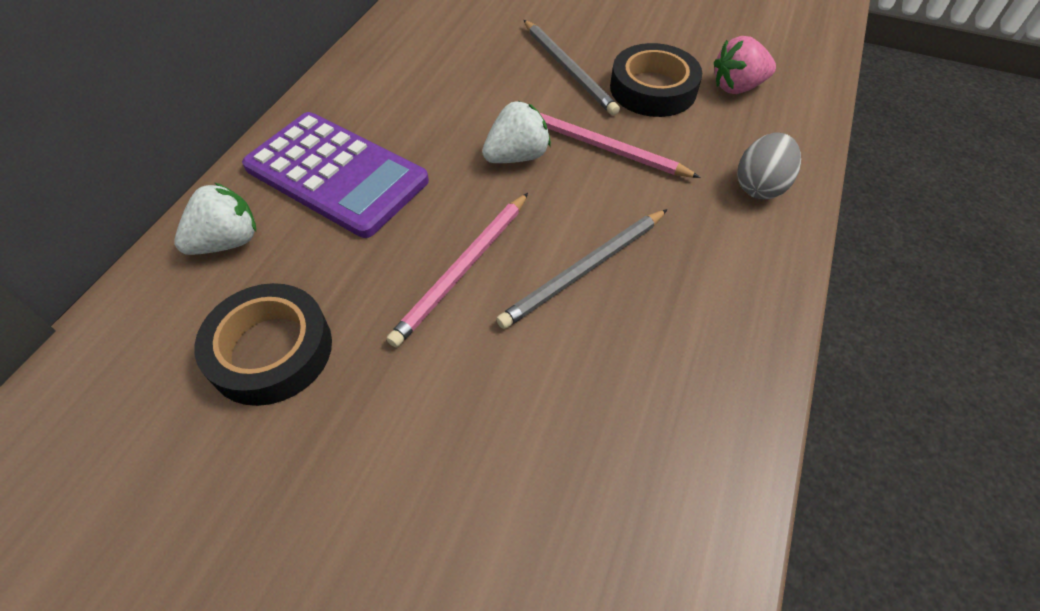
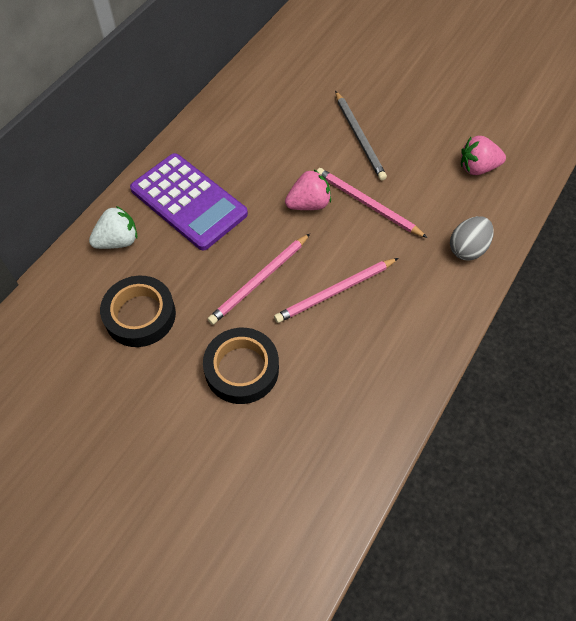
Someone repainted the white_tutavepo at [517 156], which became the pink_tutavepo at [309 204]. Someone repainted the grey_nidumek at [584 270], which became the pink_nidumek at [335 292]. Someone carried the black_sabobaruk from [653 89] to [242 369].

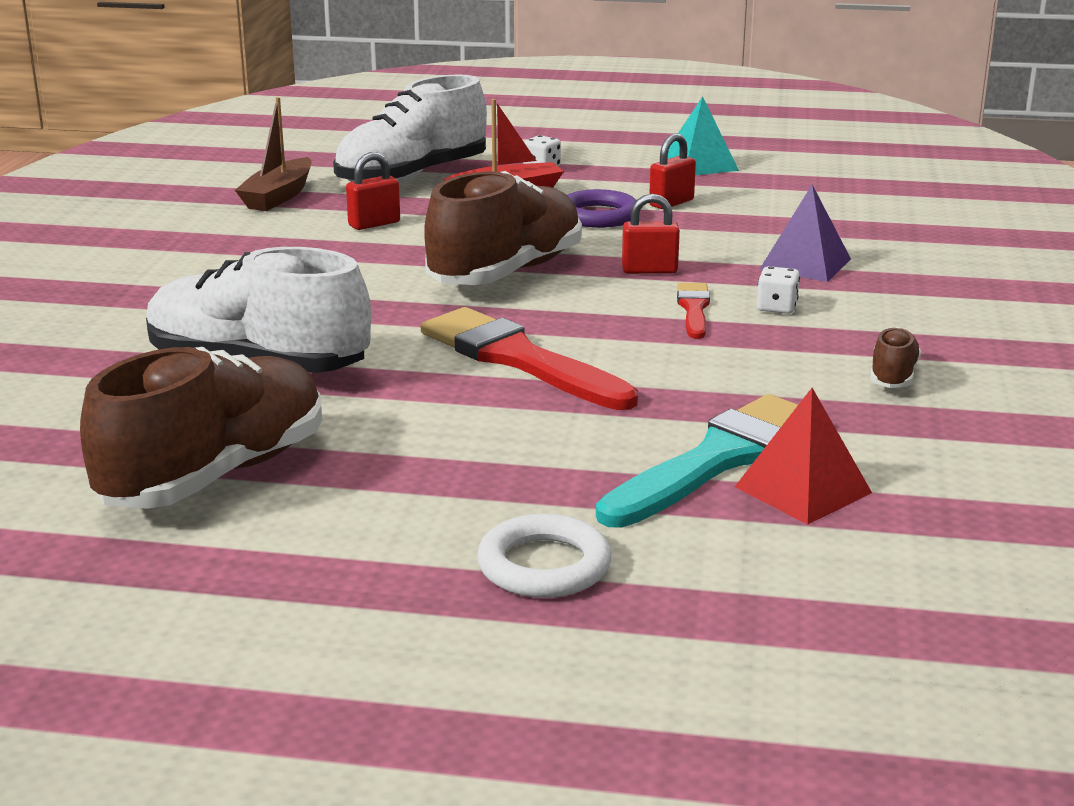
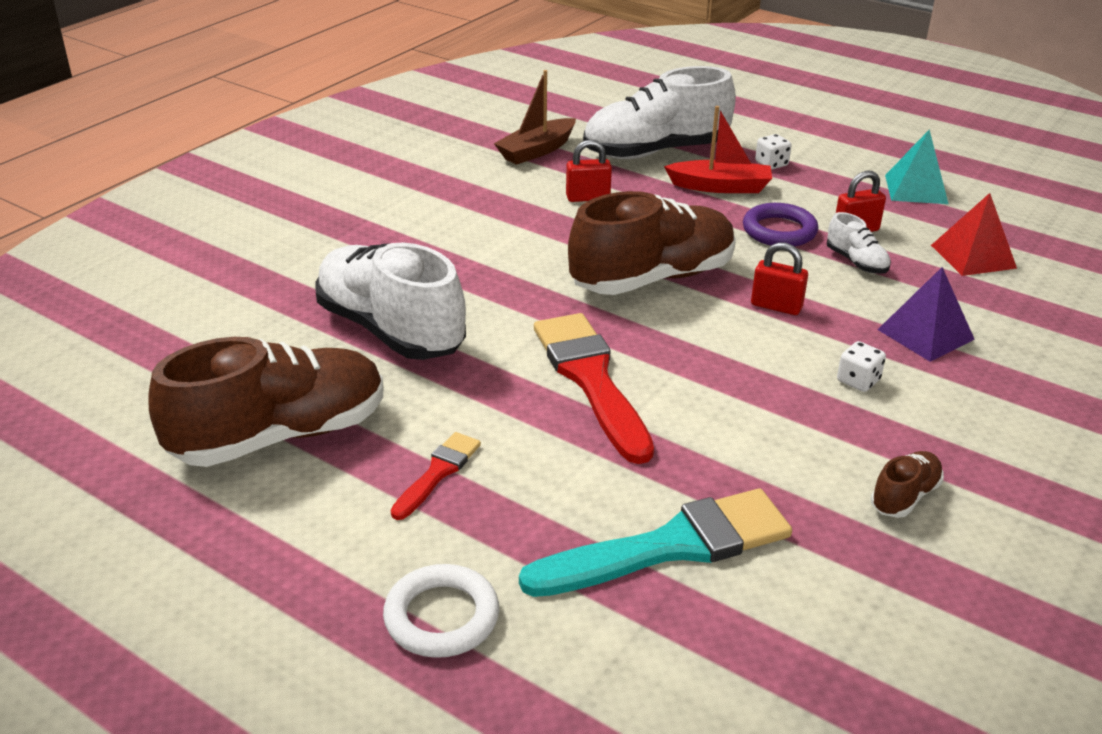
Someone carried the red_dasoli from [693 309] to [438 472]. Someone carried the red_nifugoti from [802 489] to [973 256]. Someone put down the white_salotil at [856 262].

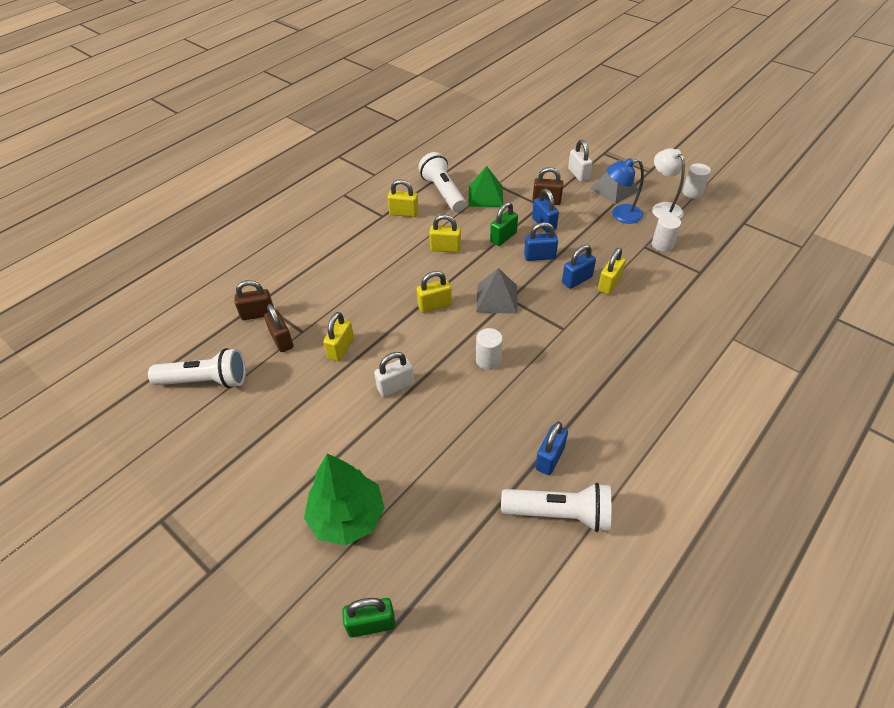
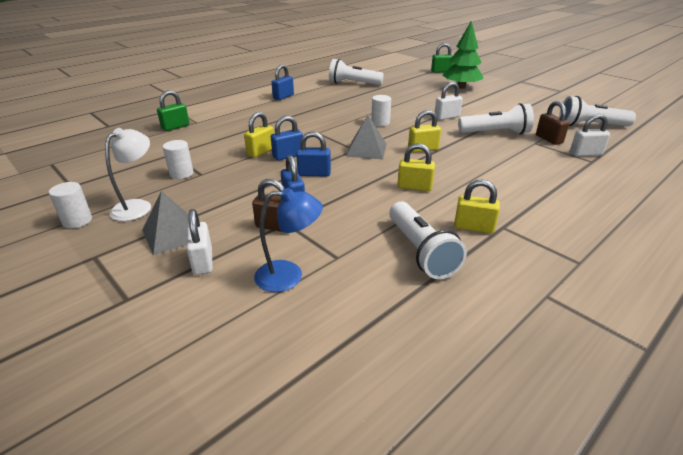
Someone repainted the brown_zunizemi at [258 314], which became the white_zunizemi at [585 154]. Someone swapped the yellow_zunizemi at [341 348] for the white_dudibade at [495 133]. Someone took away the green_nifugoti at [485 196]. Someone carried the green_zunizemi from [503 237] to [175 127]. Someone carried the blue_zunizemi from [549 458] to [283 97]. Someone carried the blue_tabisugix from [620 215] to [289 276]. Someone rotated the white_tabisugix at [663 208] by 135 degrees counterclockwise.

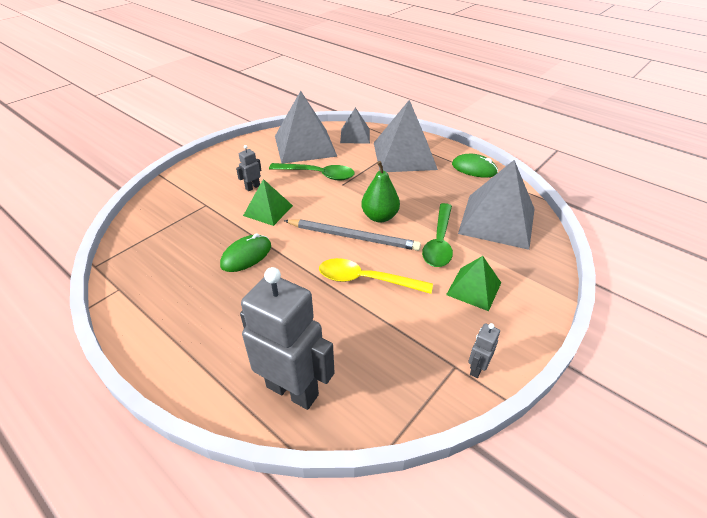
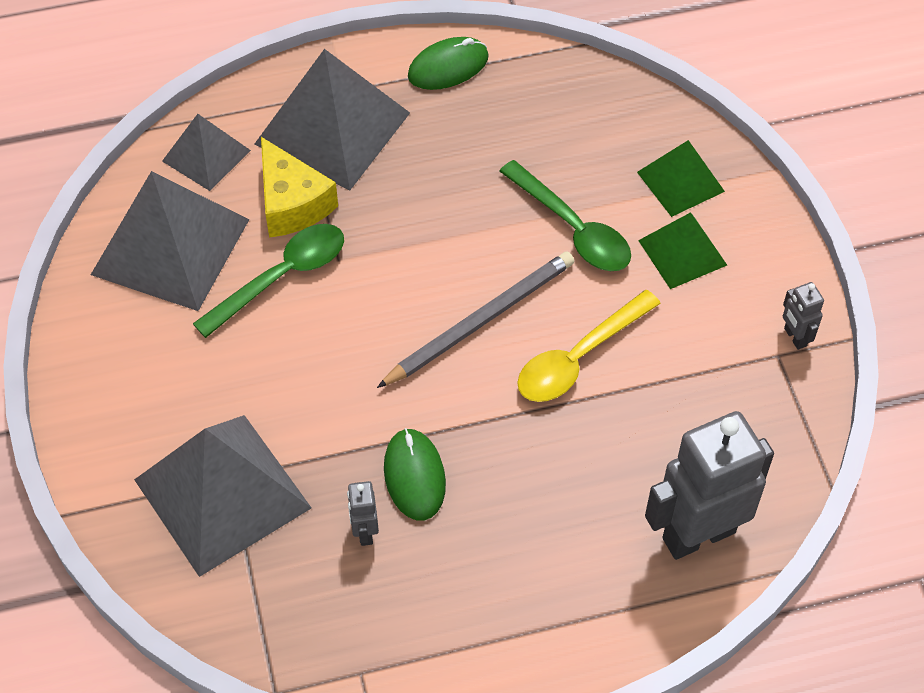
Someone carried the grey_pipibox from [252 187] to [364 531]. Someone carried the green_nifugoti from [268 210] to [680 181]. Someone took away the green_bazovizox at [379 217]. Someone carried the grey_nifugoti from [497 221] to [222 493]. Someone put down the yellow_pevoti at [292 203].

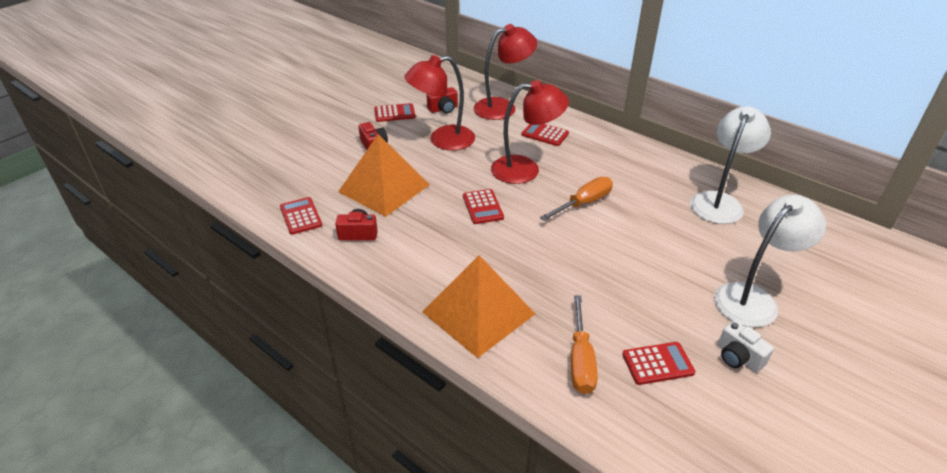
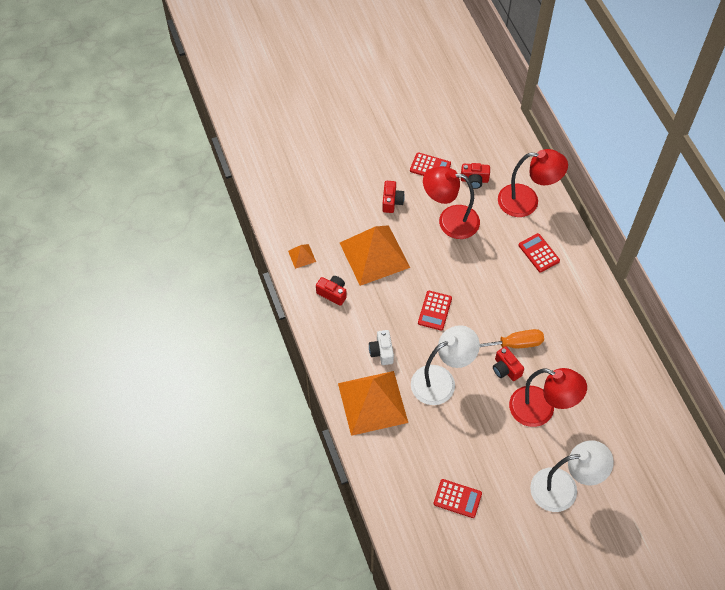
Someone swapped the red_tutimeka at [301 216] for the orange_nifugoti at [302 256]. Someone carried the red_tabisugix from [525 169] to [541 410]. Someone took away the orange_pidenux at [581 360]. Someone carried the white_tabisugix from [719 202] to [441 380]. Someone carried the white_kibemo from [738 357] to [382 352]. Someone put down the red_kibemo at [506 369].

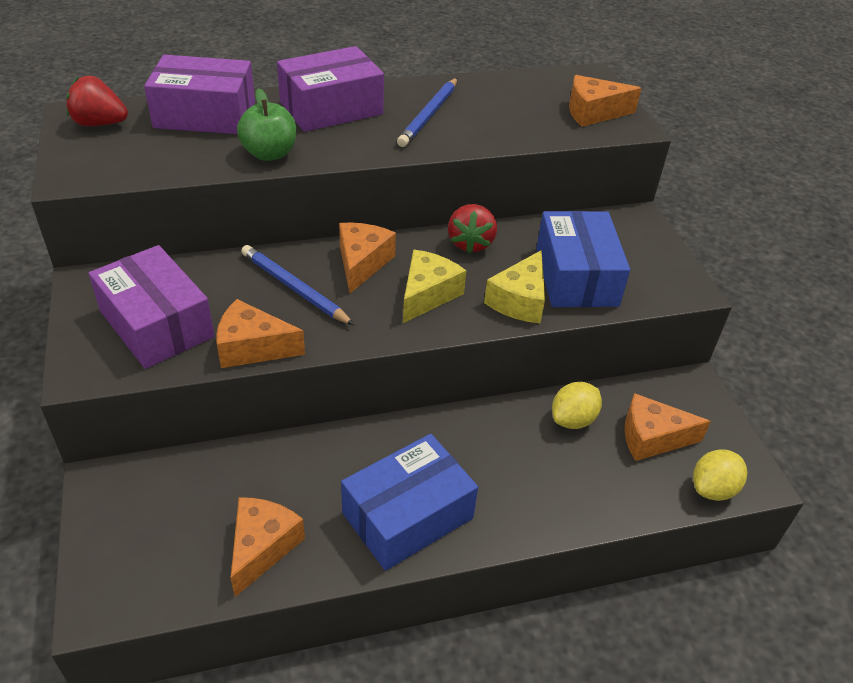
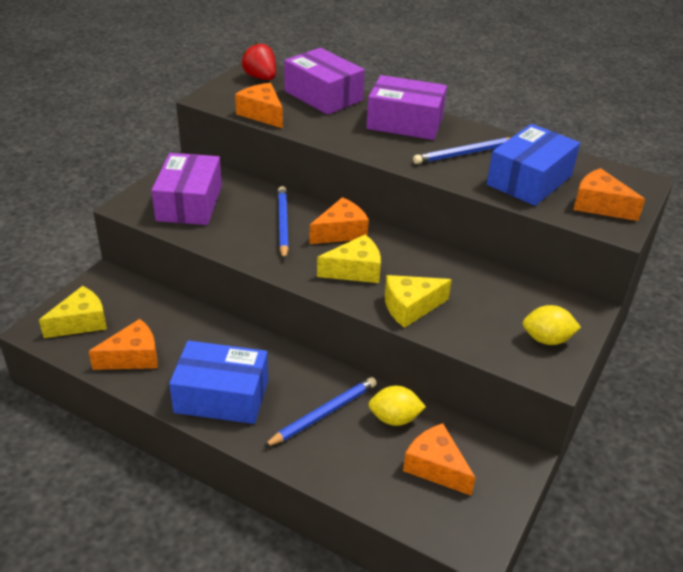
Someone carried the orange_pevoti from [252 347] to [262 114]. Someone took away the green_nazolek at [269 154]. Someone took away the red_tutavepo at [470 243]. Someone carried the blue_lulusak from [576 276] to [529 180]. Someone carried the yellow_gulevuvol from [713 489] to [547 339]. Someone put down the yellow_pevoti at [81 322]. Someone put down the blue_nidumek at [323 414].

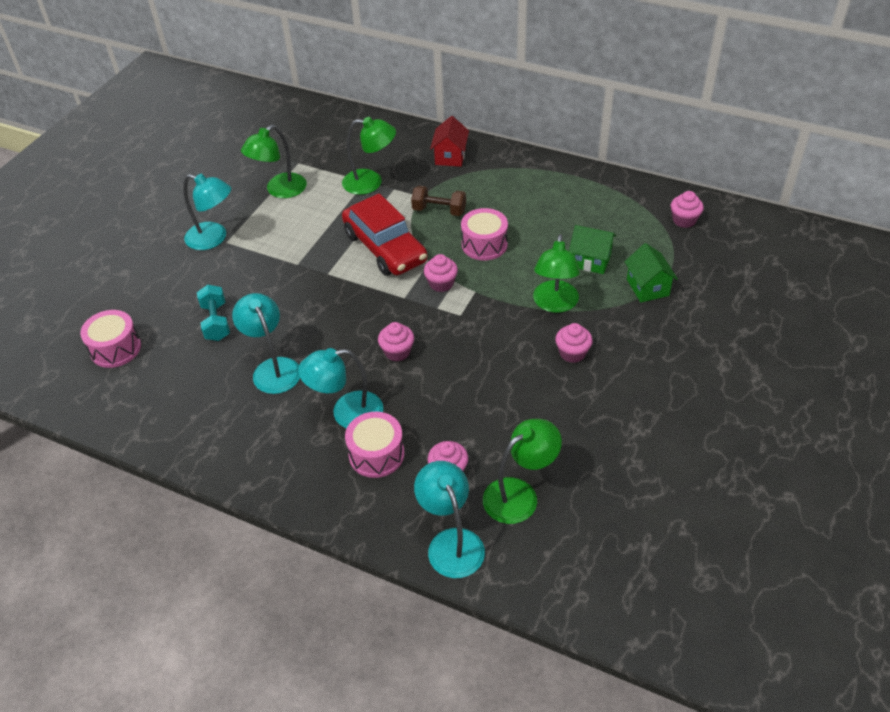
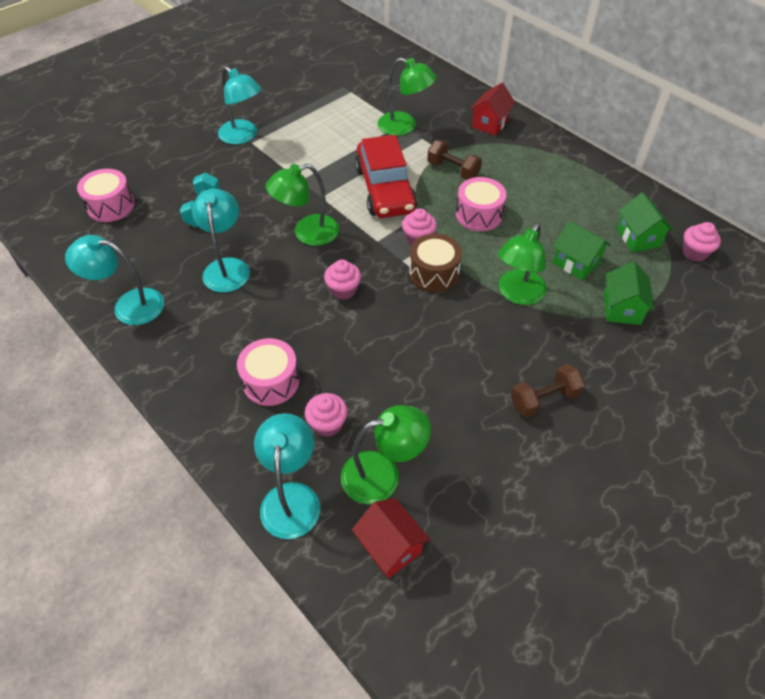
Someone carried the green_tabisugix from [280 190] to [307 233]. Someone carried the turquoise_tabisugix from [347 413] to [129 305]. Someone took away the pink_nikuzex at [572 353]. Someone put down the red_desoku at [390 546]. Someone put down the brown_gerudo at [434 273]. Someone put down the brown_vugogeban at [544 399]. Someone put down the green_desoku at [638 237].

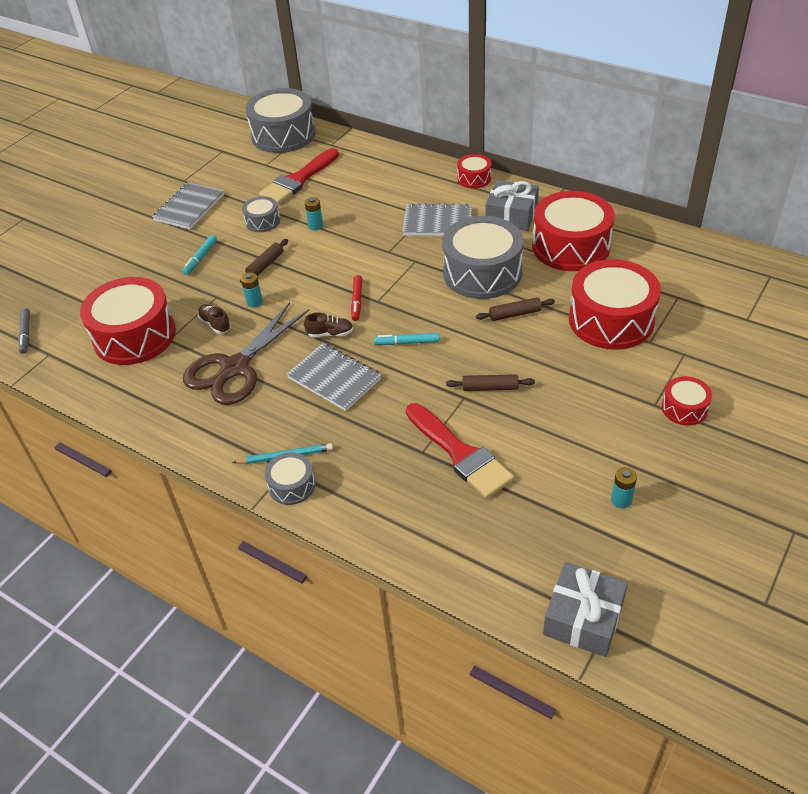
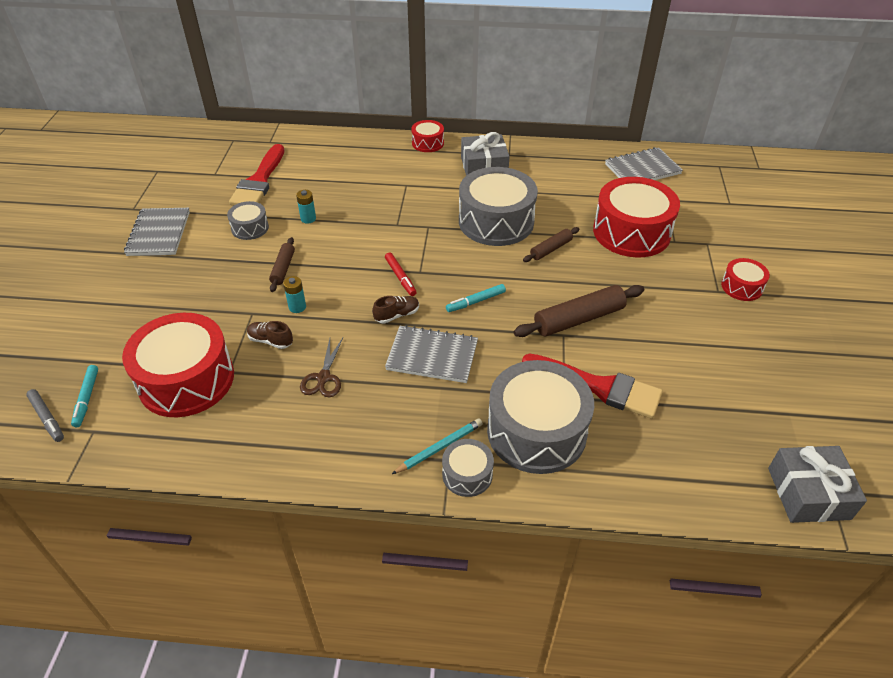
Someone carried the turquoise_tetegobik from [200 258] to [86 398]. Someone scaled the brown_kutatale at [235 368] by 0.49. Someone carried the grey_gerudo from [283 135] to [536 431]. Someone carried the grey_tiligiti from [437 222] to [642 169]. Someone scaled the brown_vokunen at [490 387] by 1.74. Someone took away the red_gerudo at [570 246]. Someone took away the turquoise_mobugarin at [621 500].

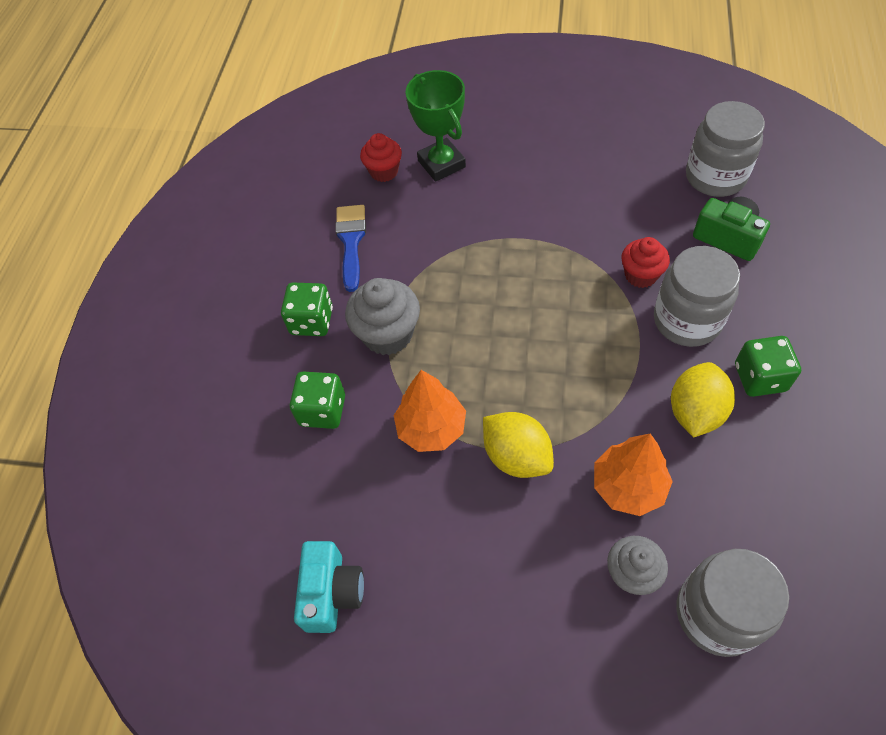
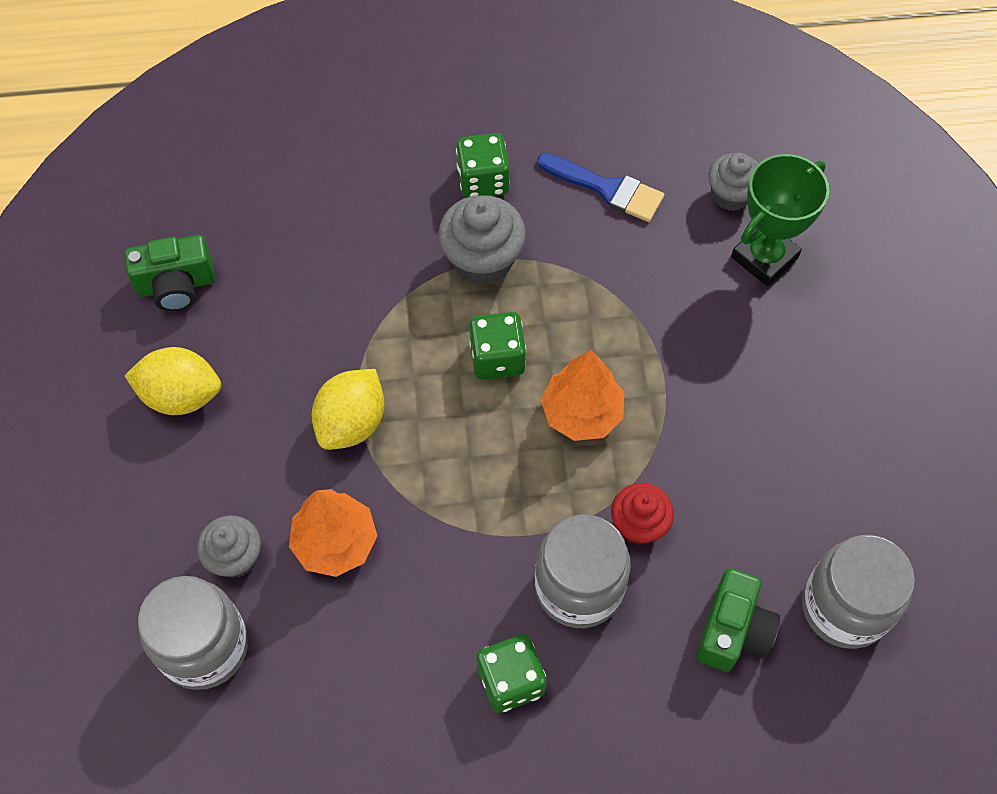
Someone carried the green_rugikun from [322 410] to [497 358]. Someone repainted the turquoise_kibemo at [332 592], which became the green_kibemo at [176 285]. Someone rotated the blue_dasoli at [351 242] by 45 degrees clockwise. Someone repainted the red_nikuzex at [384 171], which became the grey_nikuzex at [731 195]. Someone carried the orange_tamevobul from [431 428] to [582 413]. Someone carried the yellow_gulevuvol from [695 412] to [181 395].

